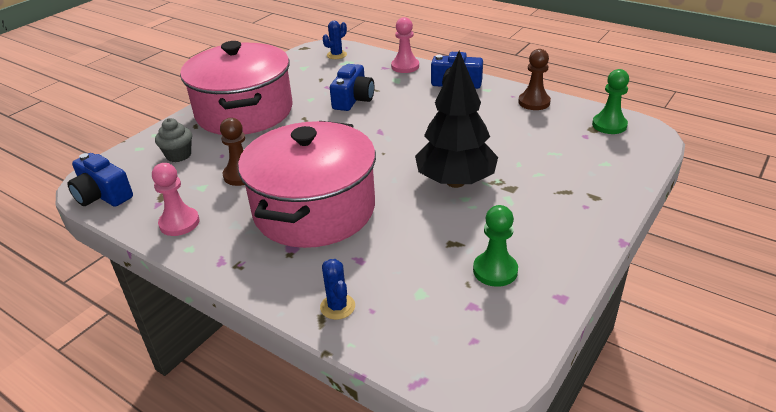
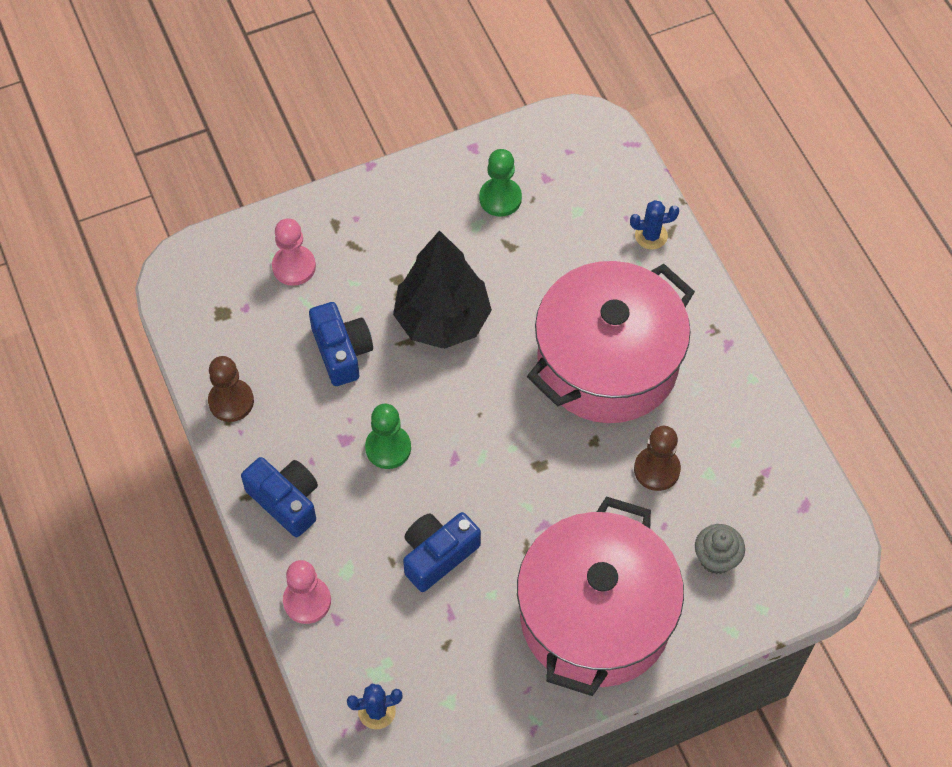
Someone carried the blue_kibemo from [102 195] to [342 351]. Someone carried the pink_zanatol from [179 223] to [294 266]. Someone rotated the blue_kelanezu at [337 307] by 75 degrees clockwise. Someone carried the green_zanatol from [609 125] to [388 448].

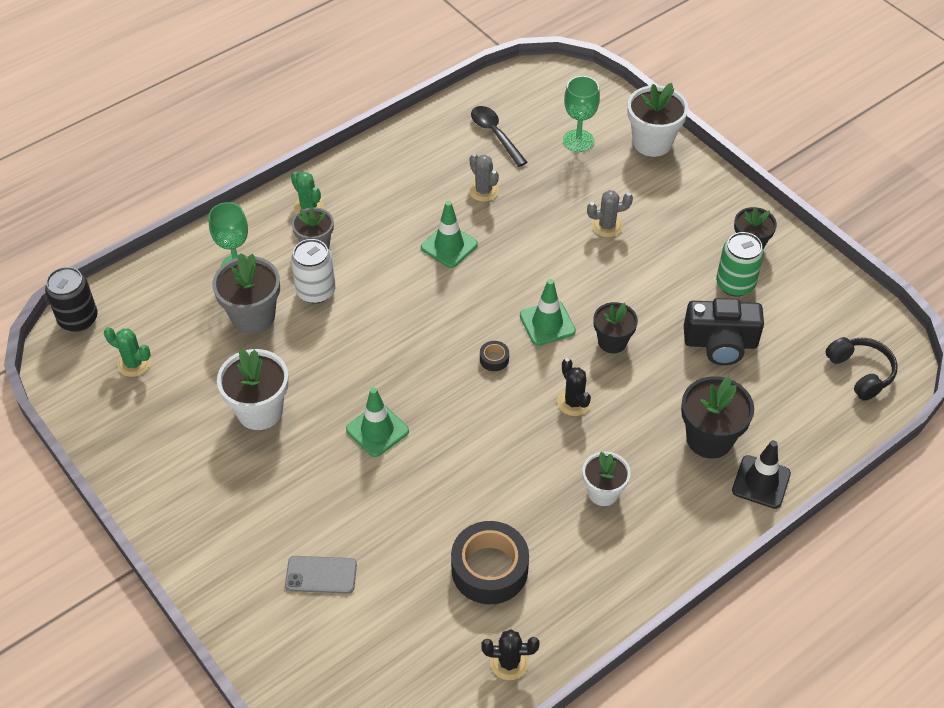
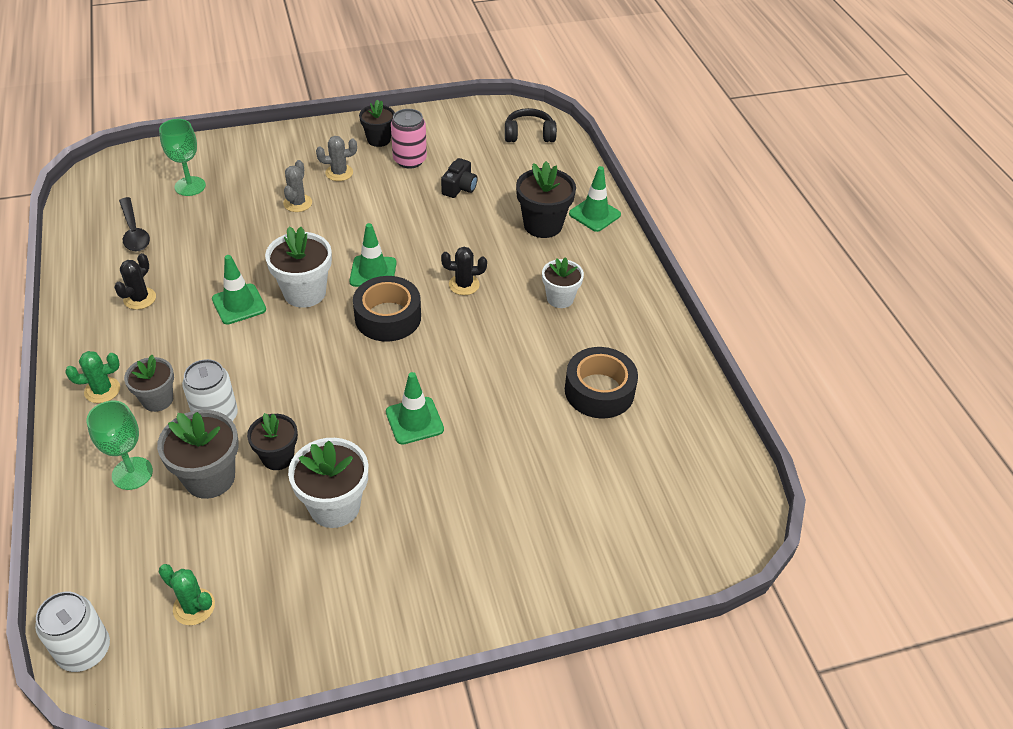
Someone repainted the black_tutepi at [78 319], which became the white_tutepi at [84 650]. Someone rotated the green_kelanezu at [134 363] by 75 degrees clockwise. Someone took away the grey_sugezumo at [321 575]. Someone carried the grey_kelanezu from [483 191] to [339 173]. Someone rotated the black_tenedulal at [495 135] by 105 degrees counterclockwise. Someone scaled the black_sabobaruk at [494 359] by 2.34. Someone carried the black_kelanezu from [509 662] to [140 298]. Someone carried the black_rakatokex from [612 342] to [278 457]. Someone carried the white_rakatokex from [652 142] to [305 292]. Someone scaled the black_kibemo at [720 343] by 0.61. Someone repainted the green_tutepi at [735 284], which became the pink_tutepi at [409 160]. Someone repainted the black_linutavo at [761 482], which became the green_linutavo at [594 214].

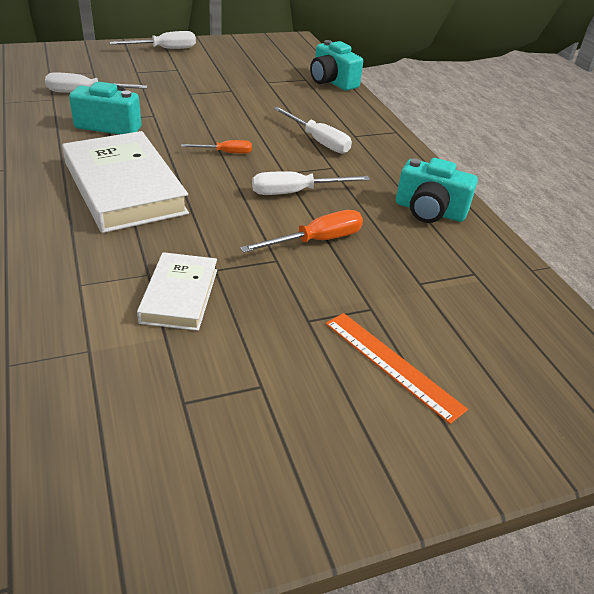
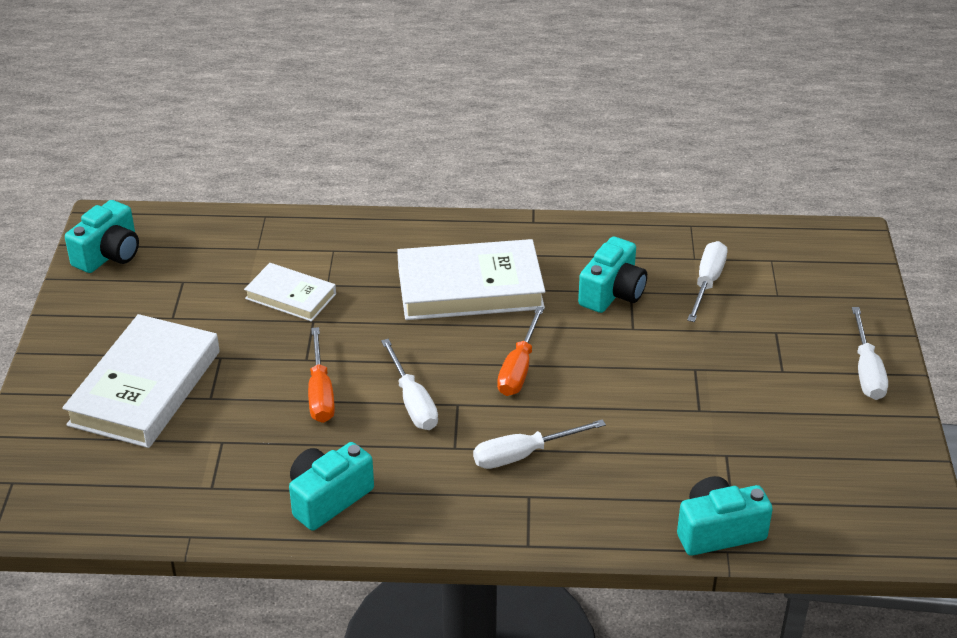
Someone scaled the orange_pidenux at [226 153] by 1.59. Someone rotated the white_pidenux at [296 192] by 150 degrees clockwise. Someone swapped the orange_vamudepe at [392 364] for the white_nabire at [145 388]. Someone put down the turquoise_kibemo at [109 254].

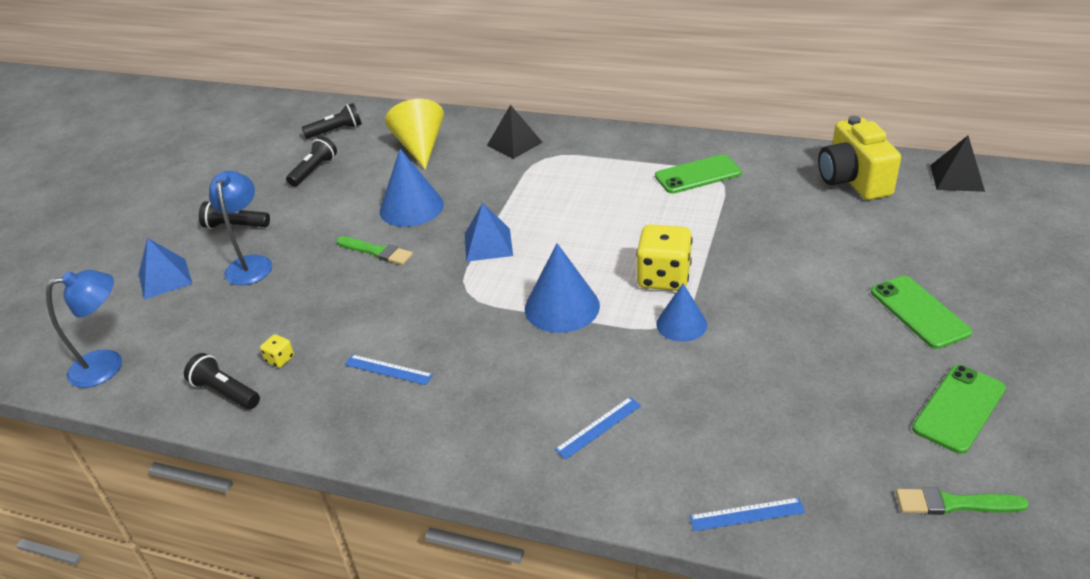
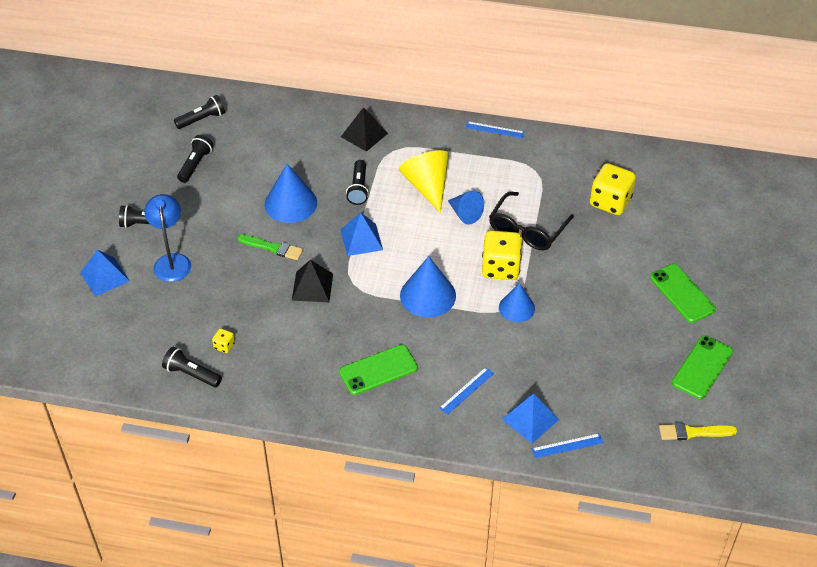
Someone took away the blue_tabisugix at [108 365]. Someone carried the blue_vamudepe from [388 369] to [494 130]. Someone carried the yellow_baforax from [420 147] to [427 186]. Someone carried the green_sugezumo from [698 175] to [378 370]. Someone took away the yellow_kibemo at [853 180]. Someone repainted the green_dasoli at [954 504], which became the yellow_dasoli at [693 432]. Someone carried the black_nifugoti from [957 178] to [312 287]. Someone put down the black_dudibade at [358 188]. Someone put down the blue_baforax at [465 214]. Someone put down the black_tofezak at [527 230]. Someone put down the blue_nifugoti at [530 419]. Someone put down the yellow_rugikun at [610 202].

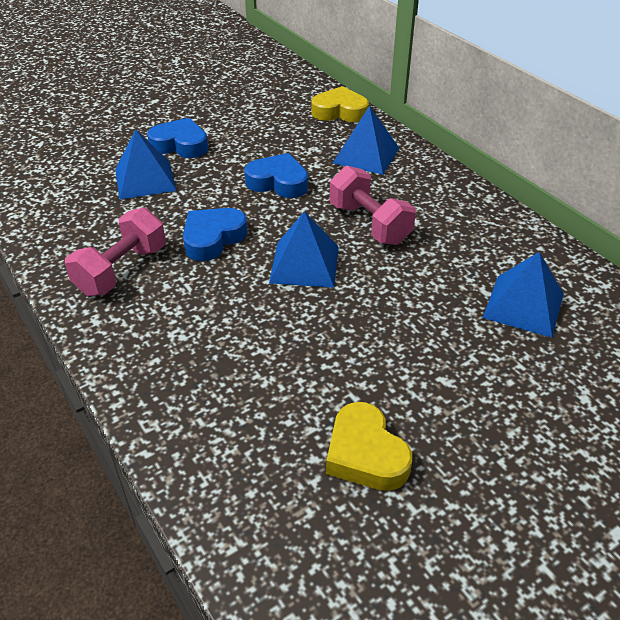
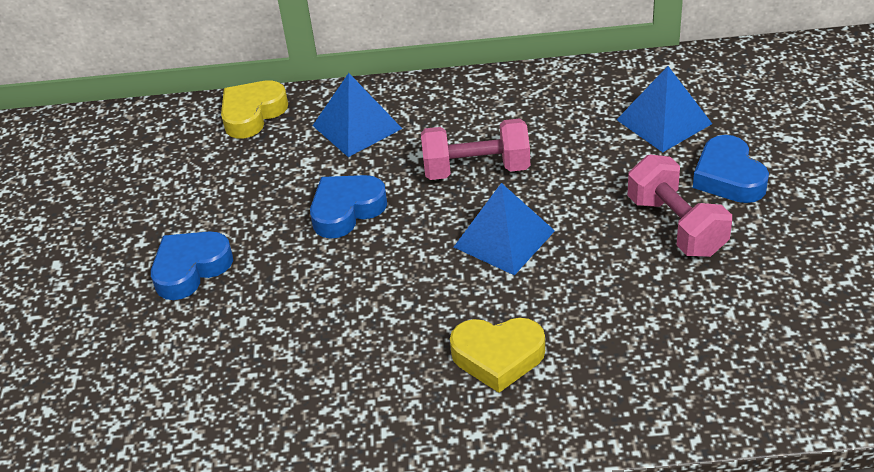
Someone carried the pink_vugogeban from [122 270] to [676 226]. Someone took away the blue_nifugoti at [145 179]. Someone carried the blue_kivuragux from [213 238] to [728 177]. Someone carried the yellow_kivuragux from [365 454] to [498 357].

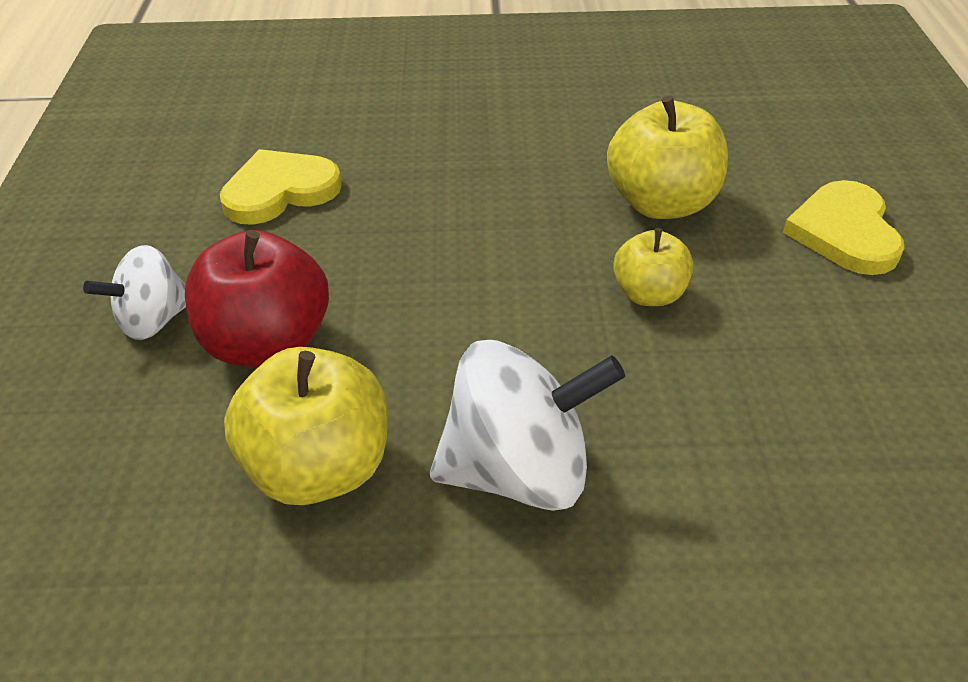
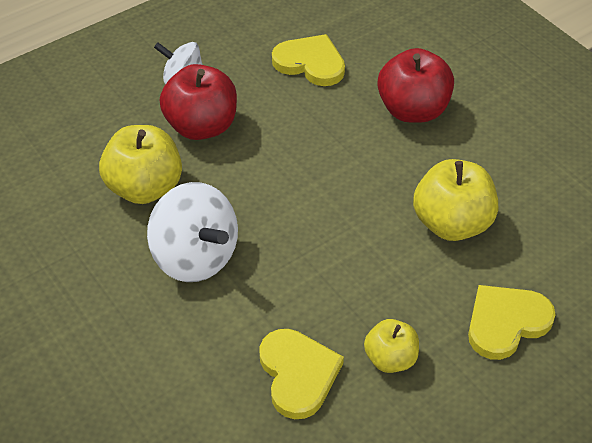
Someone carried the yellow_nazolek from [649 294] to [390 358]. Someone put down the yellow_kivuragux at [298 374]. Someone put down the red_nazolek at [413 110].

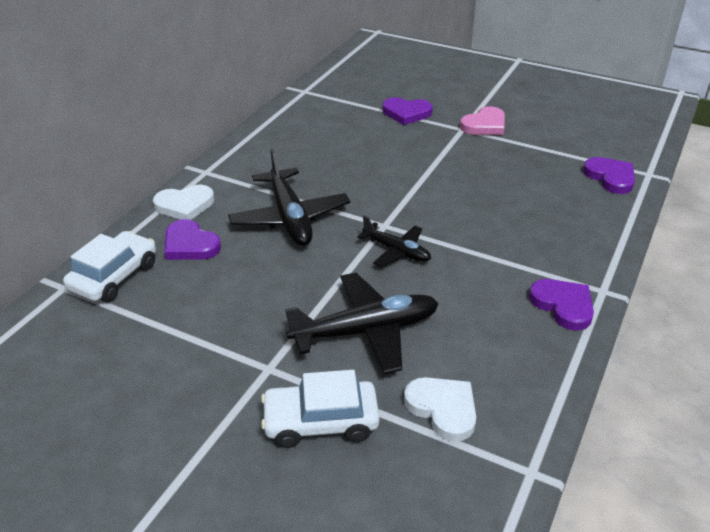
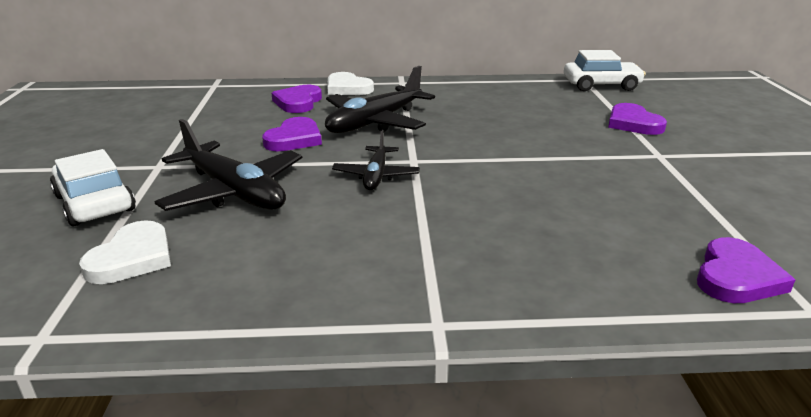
Someone carried the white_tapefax from [114 276] to [601 85]. Someone took away the pink_kivuragux at [484 125]. Someone carried the purple_kivuragux from [563 305] to [294 139].

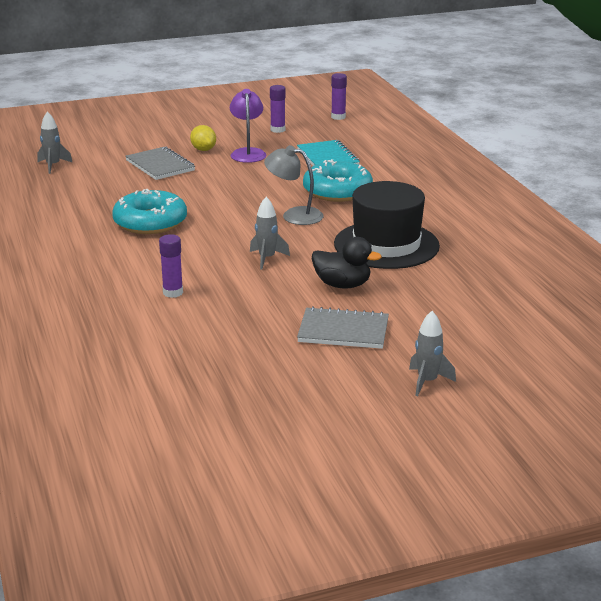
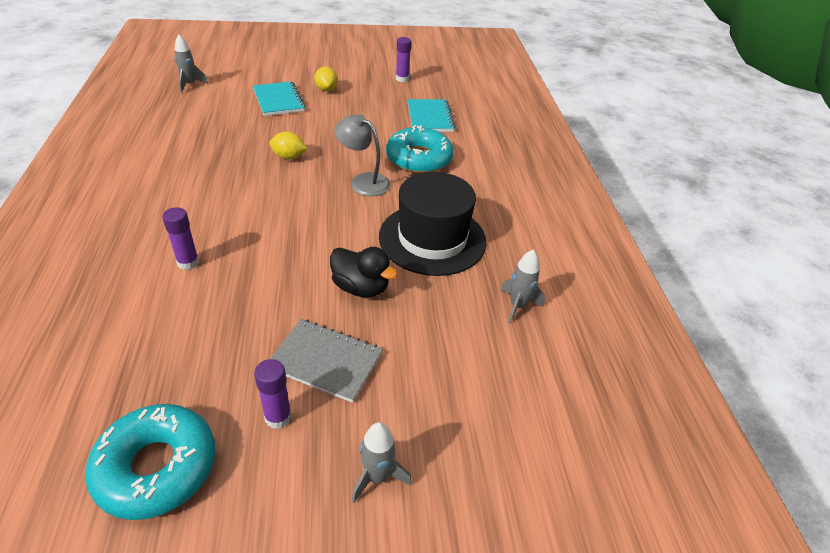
Someone carried the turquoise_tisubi from [150 222] to [156 467]. Someone repainted the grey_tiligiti at [160 165], which became the turquoise_tiligiti at [279 100]. Someone took away the purple_tabisugix at [248 153]. Someone carried the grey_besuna from [267 258] to [517 306]. Someone carried the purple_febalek from [338 117] to [278 417]. Someone put down the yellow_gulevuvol at [289 157].

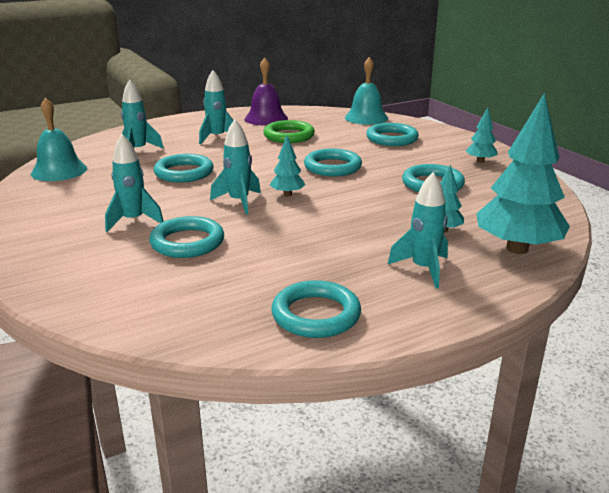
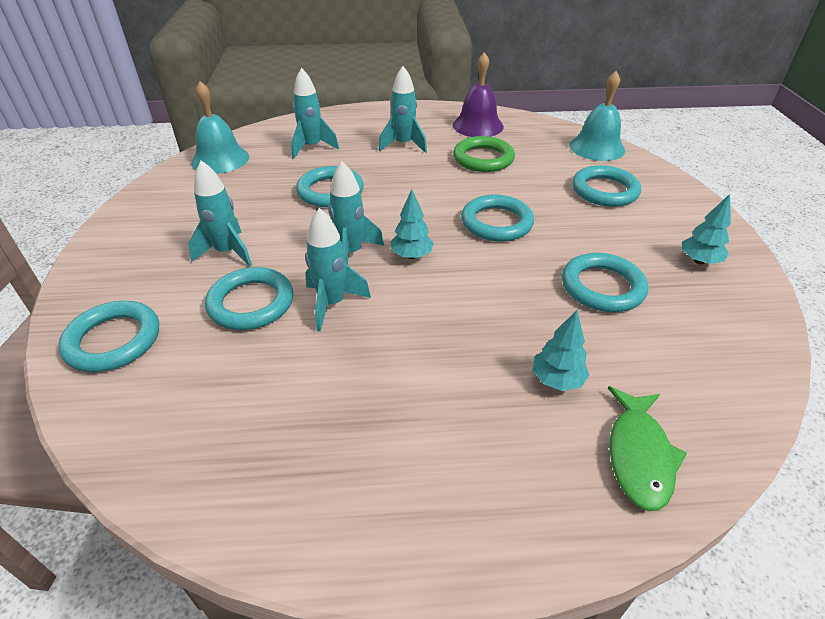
Someone carried the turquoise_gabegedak from [316 315] to [113 340]. Someone carried the turquoise_besuna from [423 269] to [332 304]. Someone swapped the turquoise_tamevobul at [517 248] for the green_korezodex at [639 455].

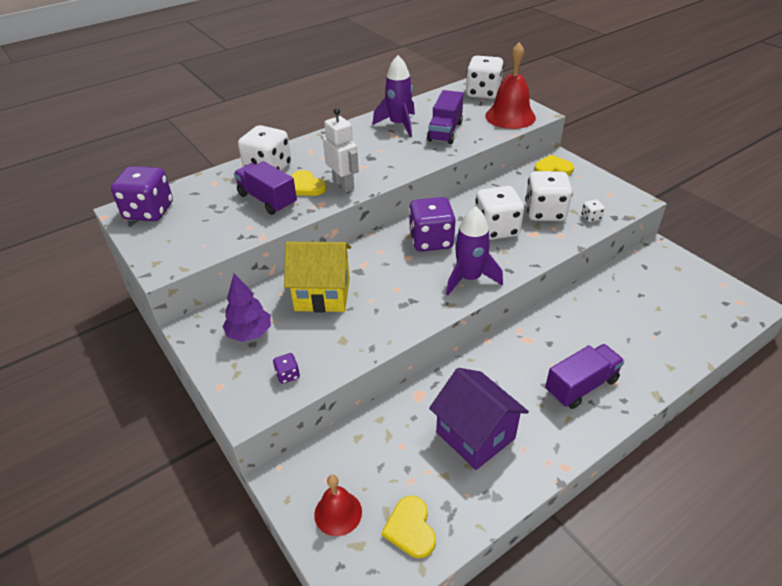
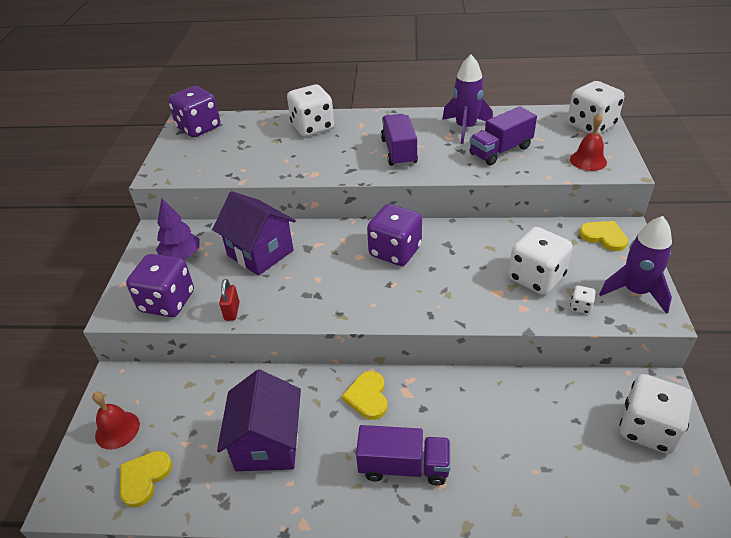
Someone carried the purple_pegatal from [267 200] to [399 152]. Someone scaled the purple_rugikun at [287 375] by 2.37. Someone repainted the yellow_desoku at [322 294], which became the purple_desoku at [260 253]. Someone carried the yellow_kivuragux from [306 186] to [367 397]. Someone took away the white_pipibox at [343 185]. Someone carried the purple_besuna from [469 278] to [635 291]. Someone carried the white_rugikun from [496 229] to [647 428]. Someone scaled the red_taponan at [510 116] by 0.59. Someone put down the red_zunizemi at [232 311].

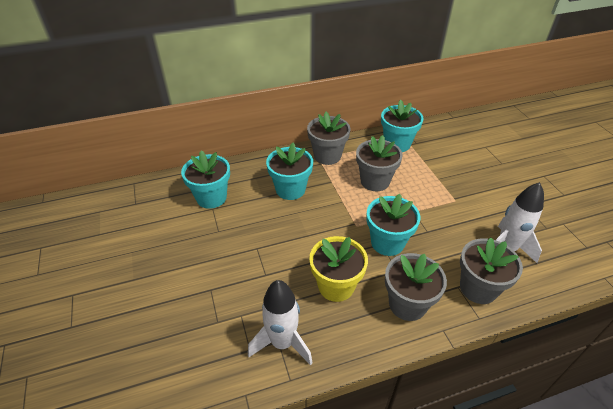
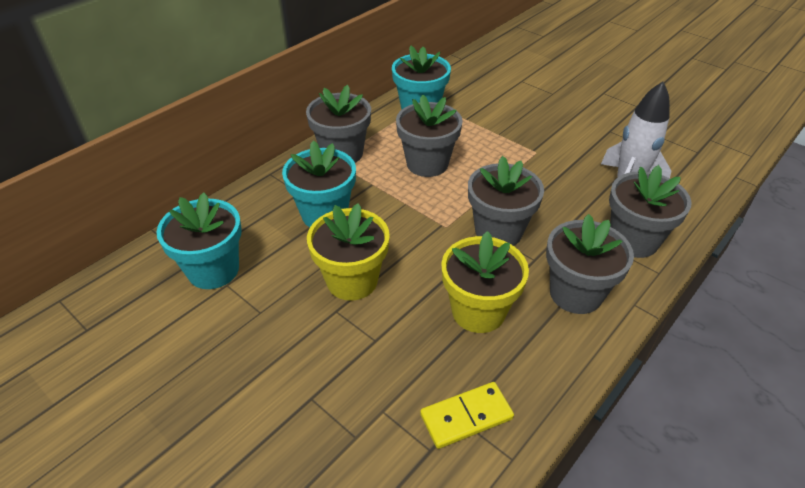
Someone swapped the white_besuna at [282 342] for the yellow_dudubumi at [466 417]. Someone repainted the turquoise_rakatokex at [387 242], which became the grey_rakatokex at [498 231]. Someone put down the yellow_rakatokex at [352 281].

